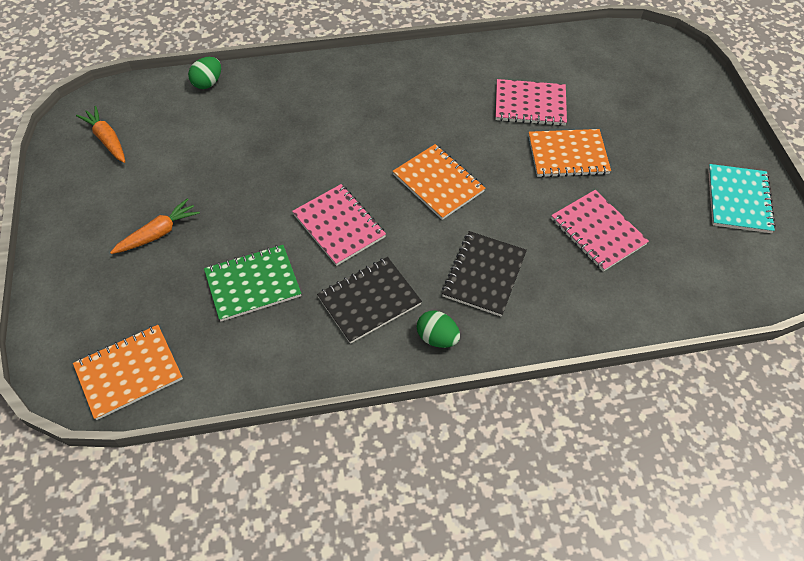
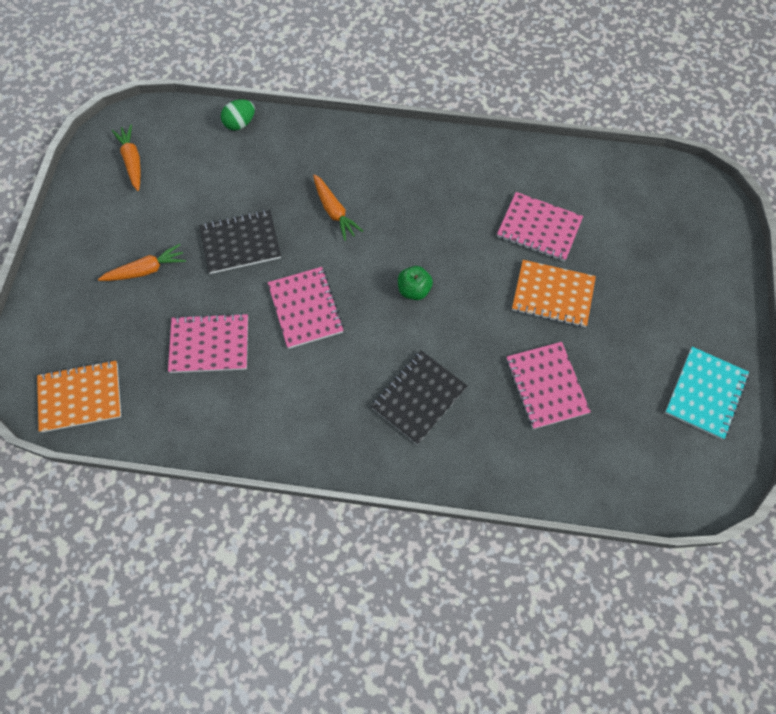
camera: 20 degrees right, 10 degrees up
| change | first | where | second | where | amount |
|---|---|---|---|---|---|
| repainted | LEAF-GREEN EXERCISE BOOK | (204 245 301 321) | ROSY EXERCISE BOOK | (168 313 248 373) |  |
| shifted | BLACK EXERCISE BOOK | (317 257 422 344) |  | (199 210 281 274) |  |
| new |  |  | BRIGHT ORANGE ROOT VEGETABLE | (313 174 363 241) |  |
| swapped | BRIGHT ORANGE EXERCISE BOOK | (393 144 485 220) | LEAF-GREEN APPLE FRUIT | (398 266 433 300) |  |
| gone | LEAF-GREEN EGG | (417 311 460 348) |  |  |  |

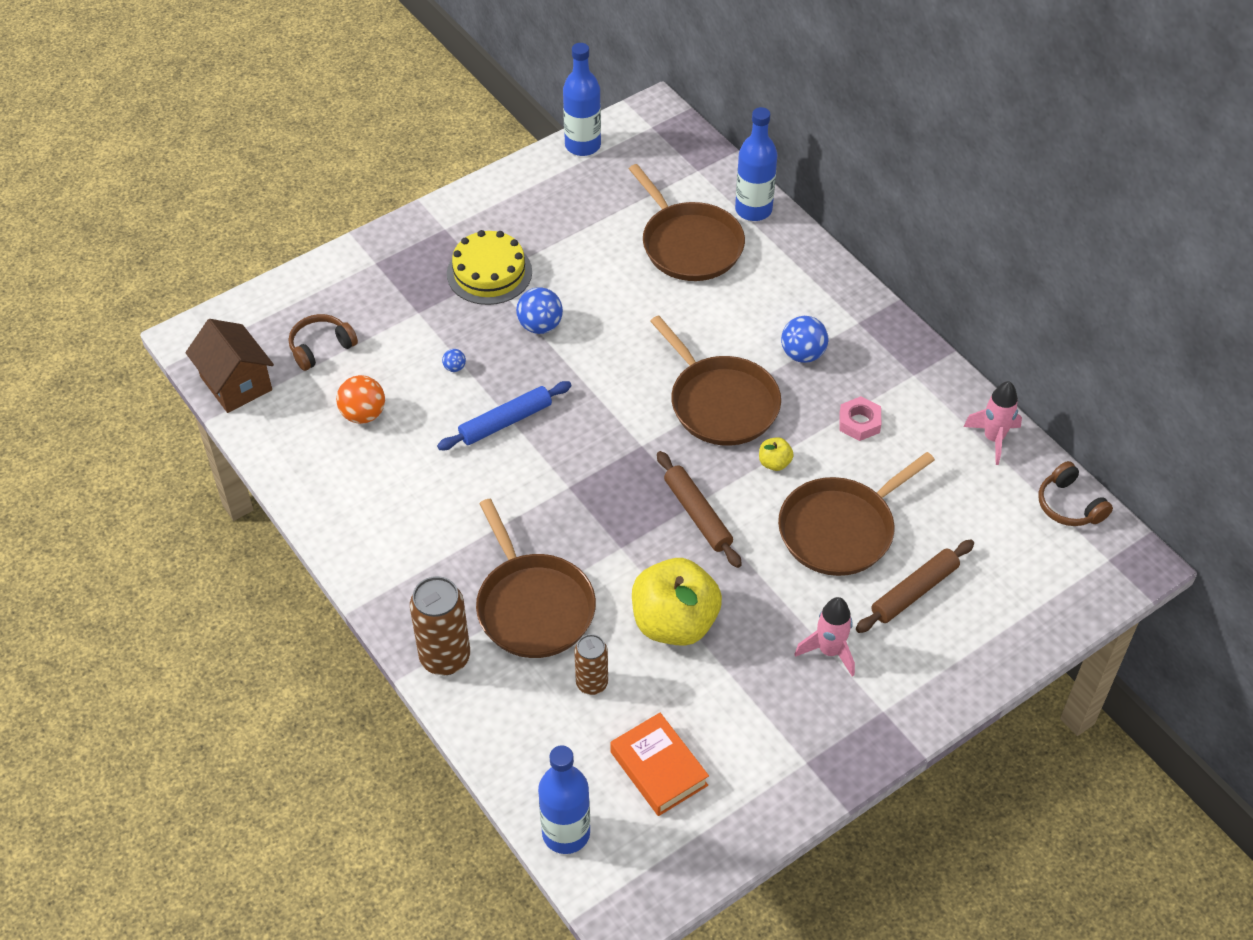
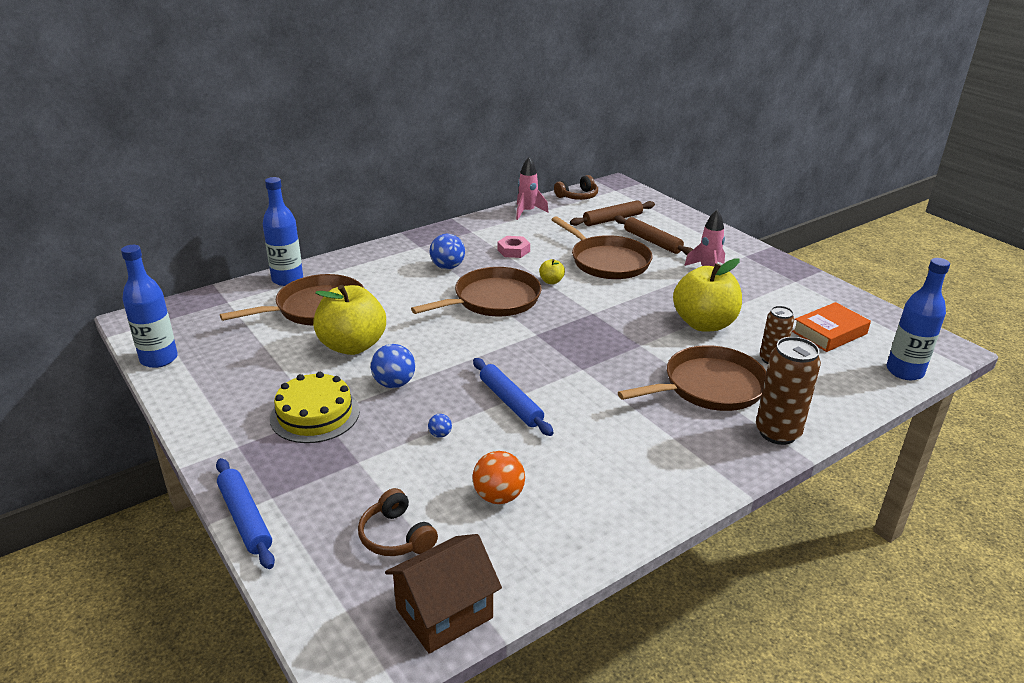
camera: 90 degrees left, 20 degrees down
| change | first | where | second | where | amount |
|---|---|---|---|---|---|
| new |  |  | ROYAL BLUE PASTRY ROLLER | (216 458 275 569) |  |
| new |  |  | GOLDEN APPLE FRUIT | (313 285 386 355) |  |
| shifted | RUSSET PASTRY ROLLER | (657 451 742 568) |  | (570 200 655 226) |  |

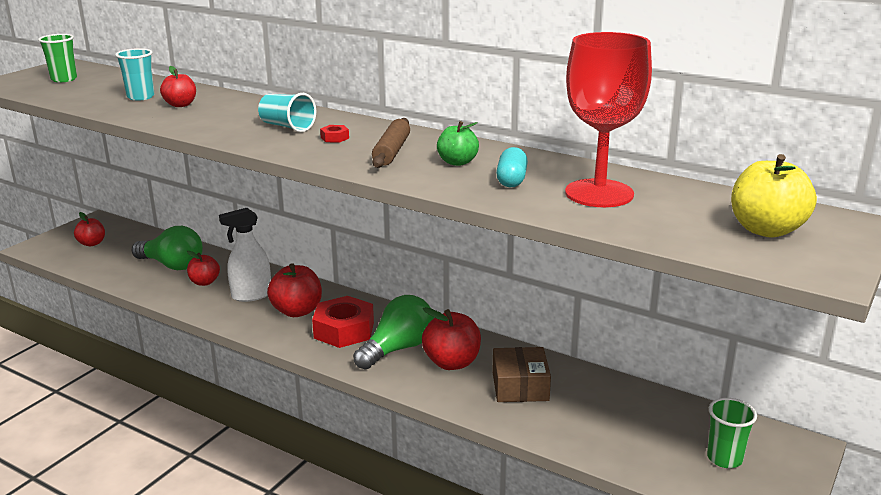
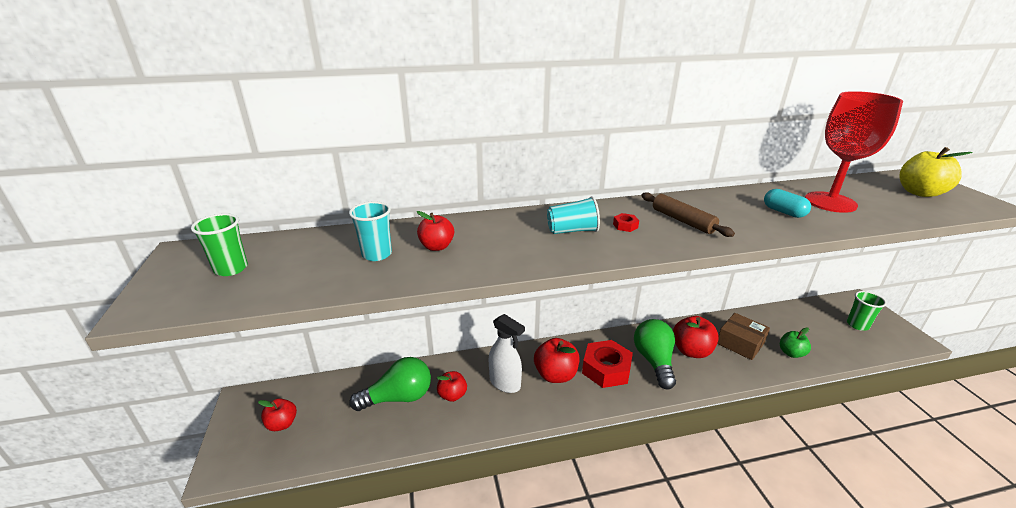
camera: 45 degrees left, 5 degrees up
| change | first | where | second | where | amount |
|---|---|---|---|---|---|
| rotated | PURE WHITE SPRAYER | (219 208 271 302) |  | (489 314 525 393) | 75 degrees counterclockwise |
| shifted | LEAF-GREEN APPLE FRUIT | (437 121 479 166) |  | (780 327 811 358) |  |

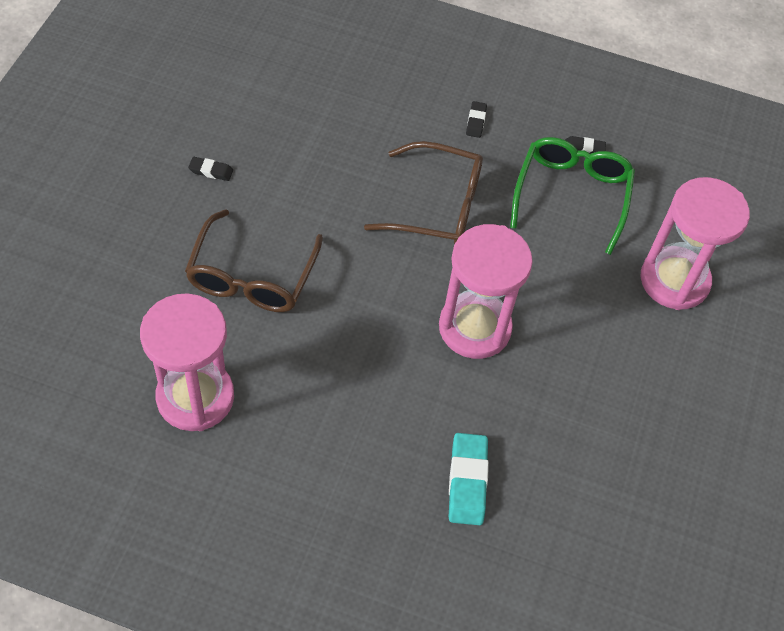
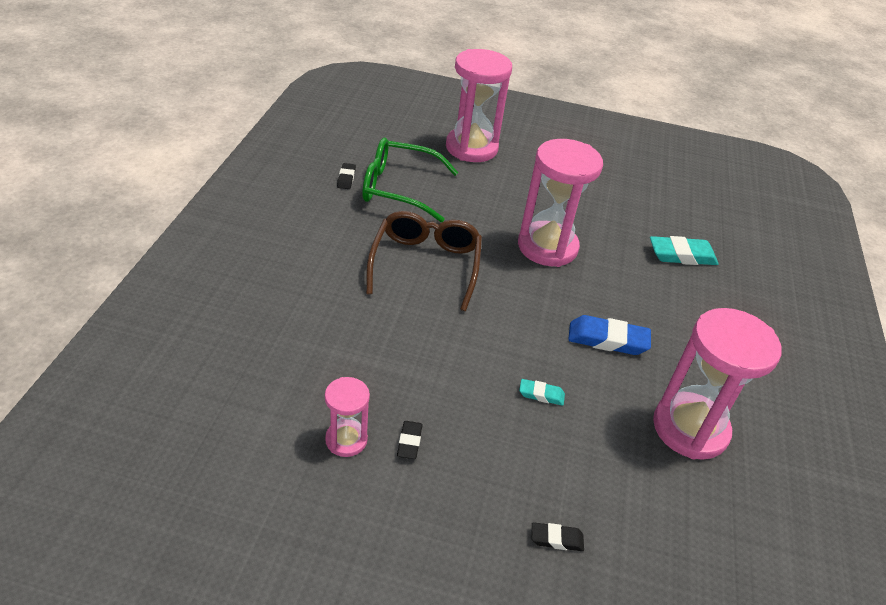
camera: 95 degrees left, 15 degrees down
| change | first | where | second | where | amount |
|---|---|---|---|---|---|
| new |  |  | ROSY SAND TIMER | (325 377 370 457) |  |
| swapped | RUSSET SPECTACLES | (185 209 323 312) | TURQUOISE ERASER | (519 379 565 406) |  |
| shifted | BLACK ERASER | (466 101 487 138) |  | (532 522 584 551) |  |
| new |  |  | ROYAL BLUE ERASER | (568 315 651 355) |  |

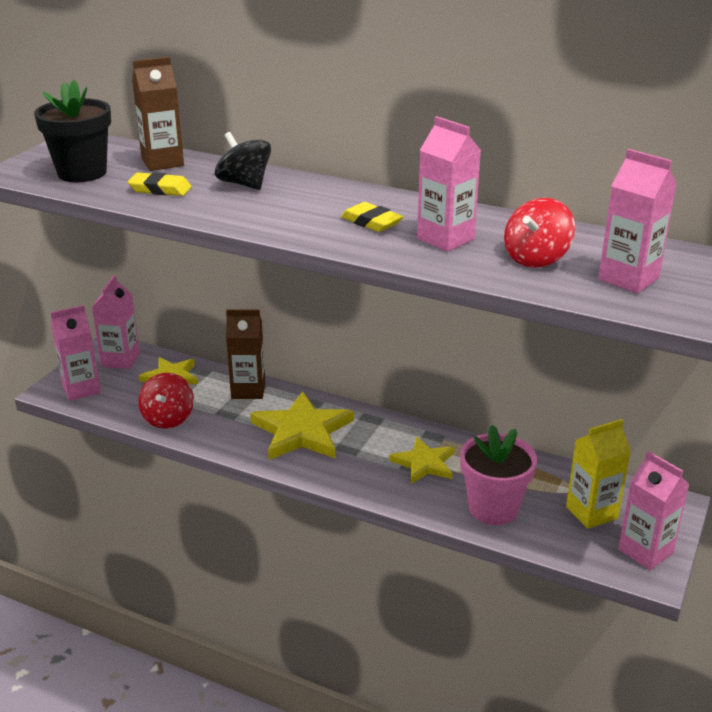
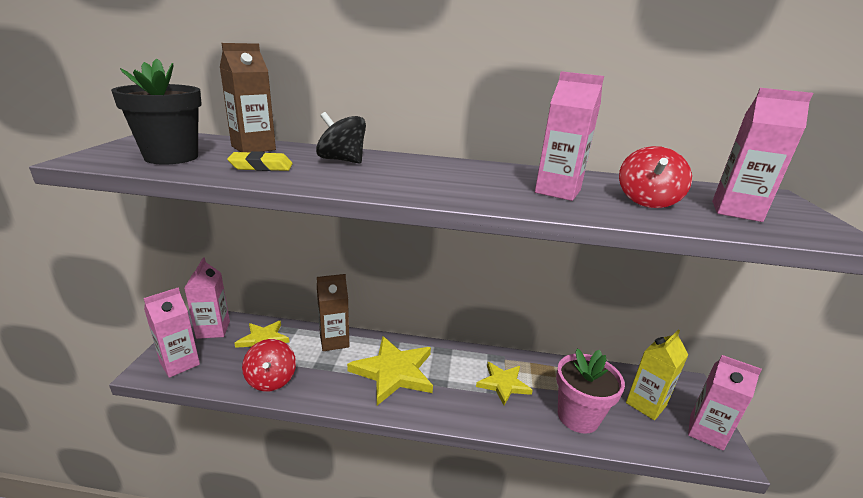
camera: 20 degrees left, 5 degrees down
| change | first | where | second | where | amount |
|---|---|---|---|---|---|
| gone | GOLDEN ERASER | (341 202 403 232) |  |  |  |

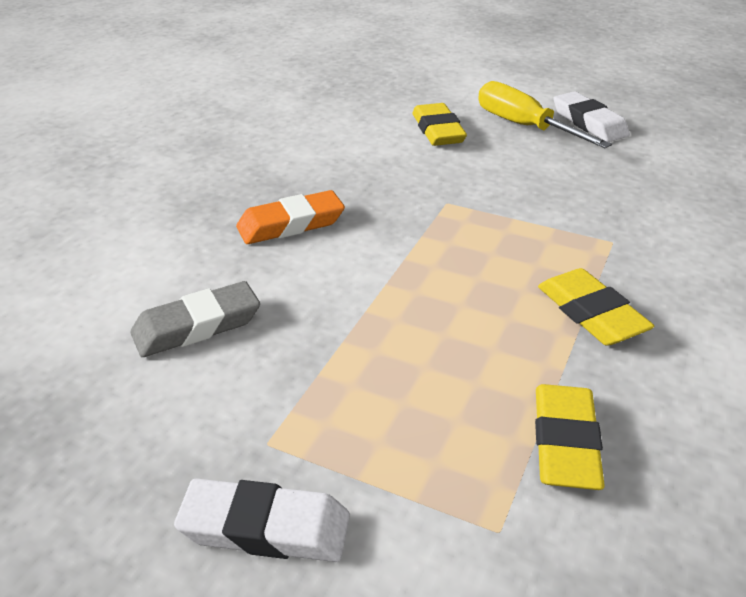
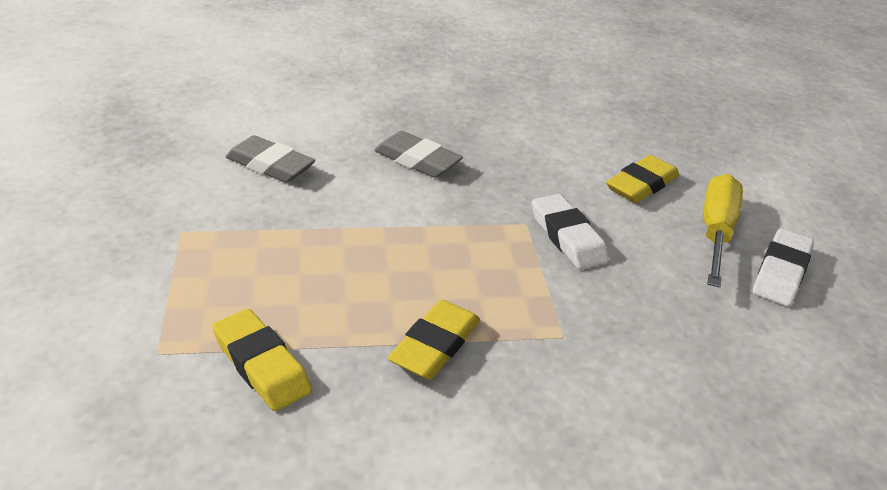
camera: 55 degrees right, 0 degrees up
| change | first | where | second | where | amount |
|---|---|---|---|---|---|
| rotated | GOLDEN ERASER | (535 384 605 490) |  | (212 309 312 411) | 75 degrees clockwise |
| repainted | BRIGHT ORANGE ERASER | (236 190 345 244) | GREY ERASER | (374 131 463 178) |  |
| shifted | PURE WHITE ERASER | (174 478 350 562) |  | (532 194 609 270) |  |

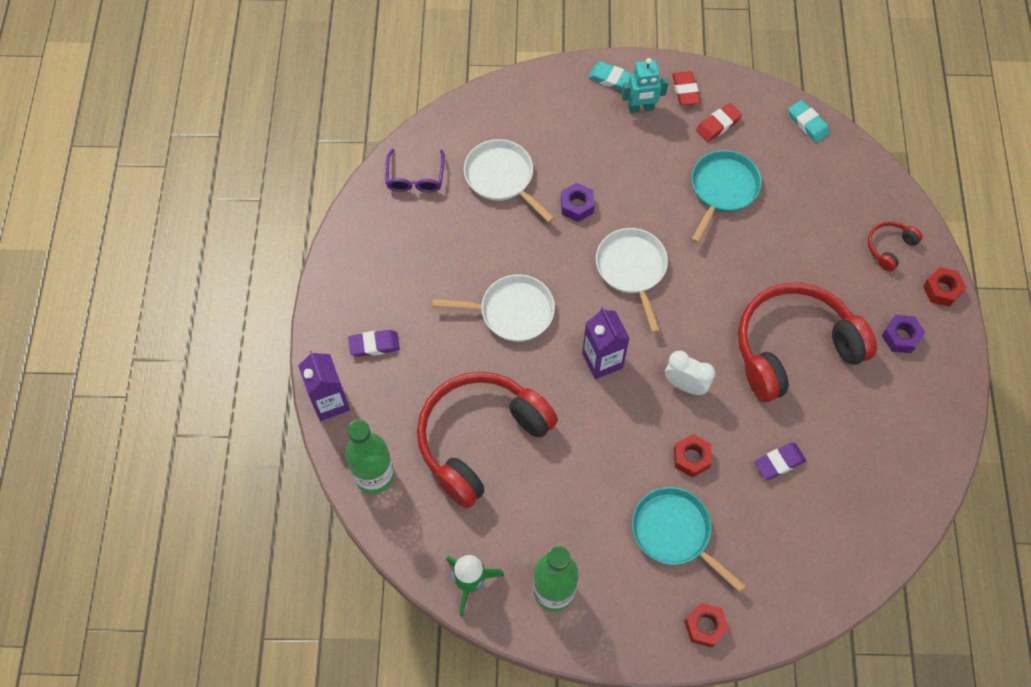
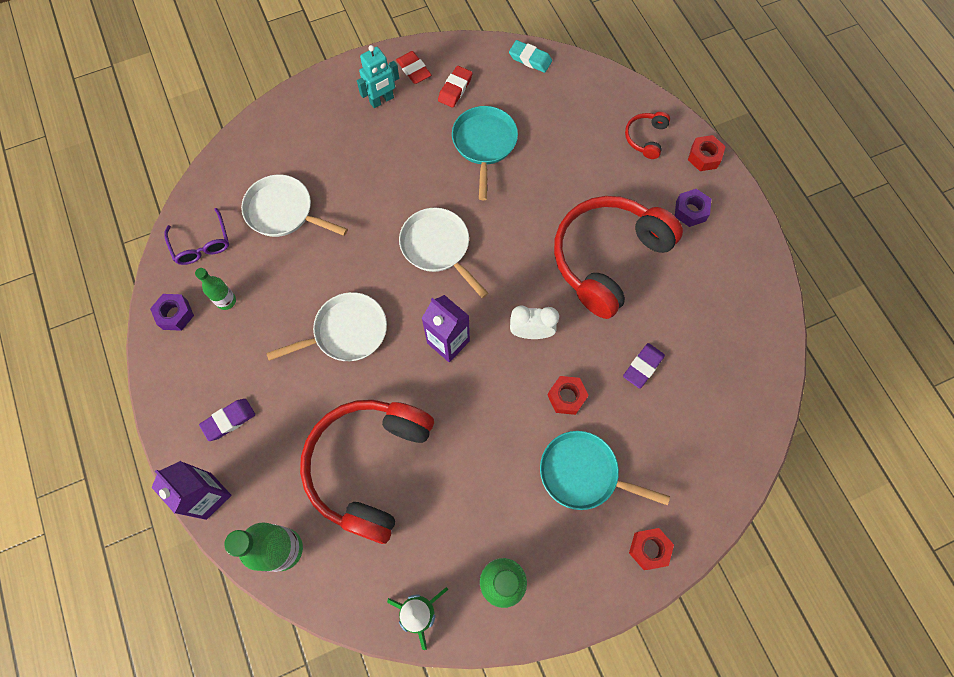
camera: 25 degrees left, 5 degrees up
| change | first | where | second | where | amount |
|---|---|---|---|---|---|
| shifted | VIOLET HEX NUT | (561 183 594 222) |  | (150 294 194 331) |  |
| new |  |  | LEAF-GREEN BOTTLE | (195 268 236 310) |  |
| gone | TURQUOISE ERASER | (588 62 632 91) |  |  |  |

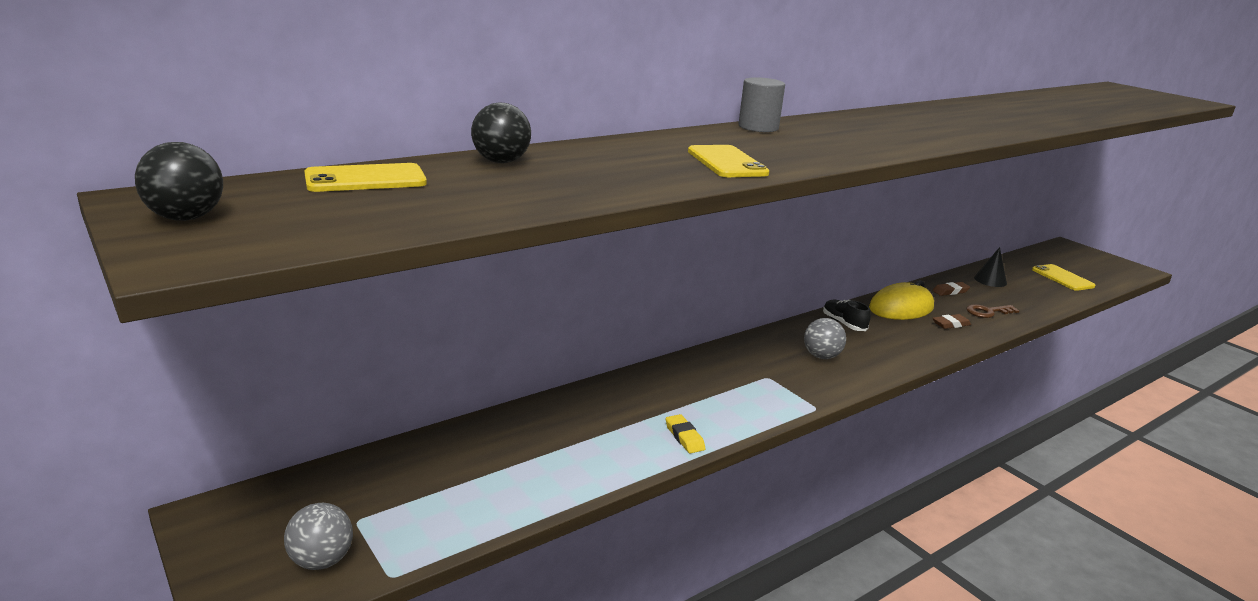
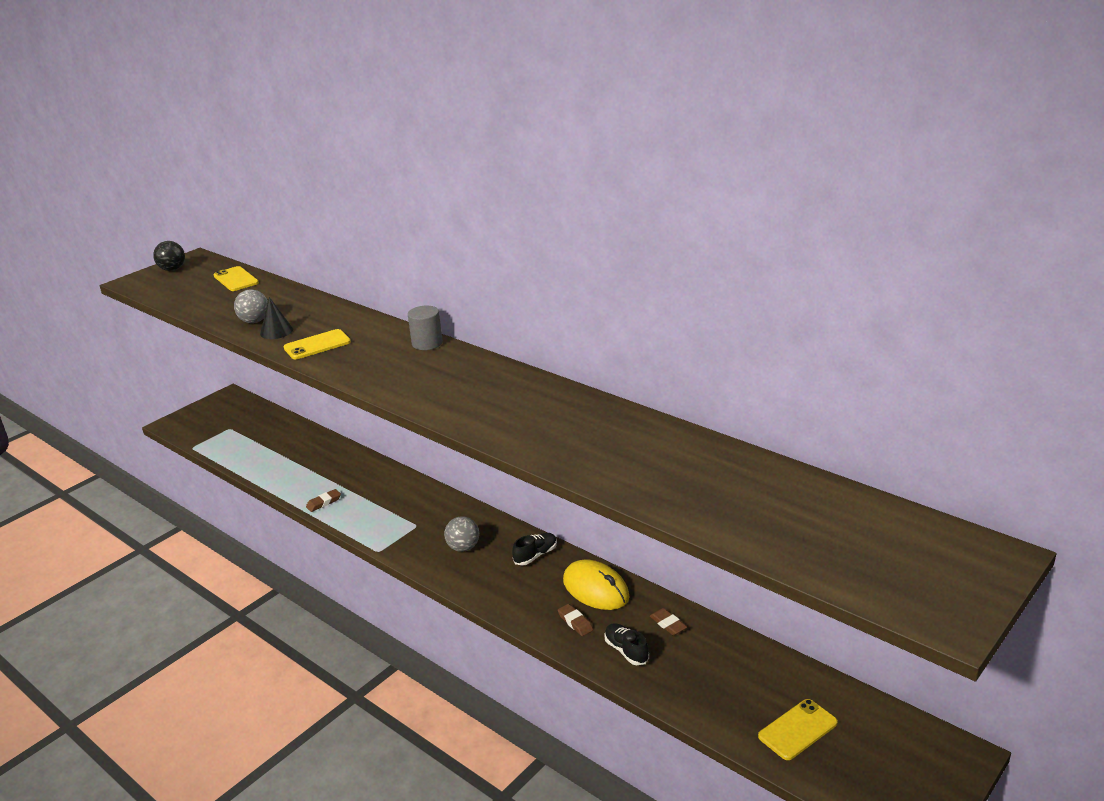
camera: 80 degrees right, 5 degrees up
| change | first | where | second | where | amount |
|---|---|---|---|---|---|
| shifted | GREY SPHERE | (284 503 353 570) |  | (234 289 268 323) |  |
| shifted | BLACK CONE | (974 247 1007 287) |  | (260 297 293 339) |  |
| repainted | GOLDEN ERASER | (666 414 705 453) | RUSSET ERASER | (306 489 341 512) |  |
| swapped | RUSSET KEY | (966 304 1020 318) | BLACK SNEAKER | (604 623 649 665) |  |
| gone | BLACK SPHERE | (471 102 531 163) |  |  |  |

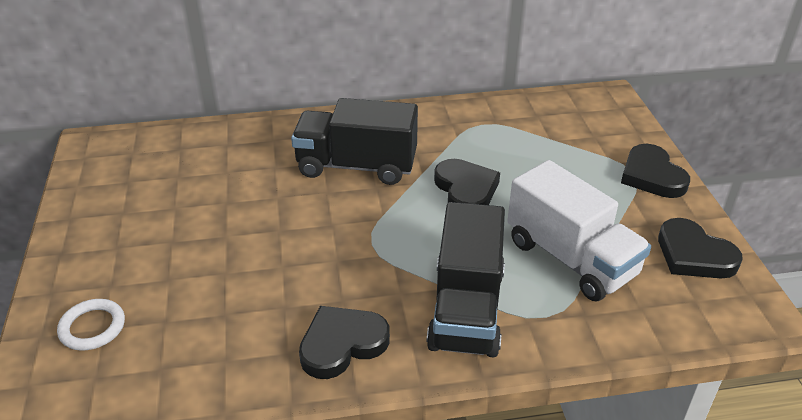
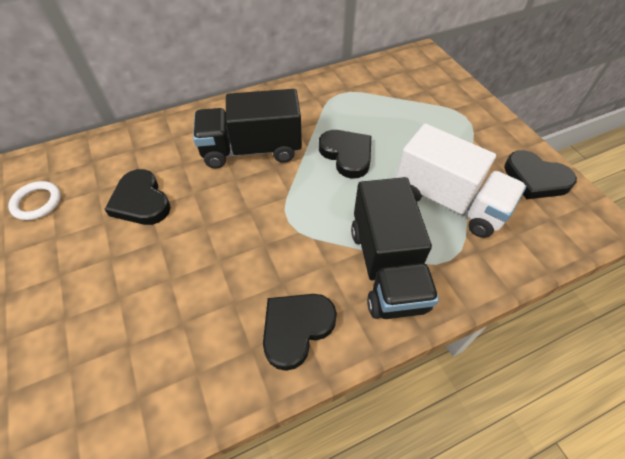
camera: 15 degrees left, 15 degrees up
| change | first | where | second | where | amount |
|---|---|---|---|---|---|
| shifted | PURE WHITE HOOP | (57 299 125 351) |  | (8 181 61 220) |  |
| shifted | BLACK HEART | (621 144 690 198) |  | (104 169 171 225) |  |

